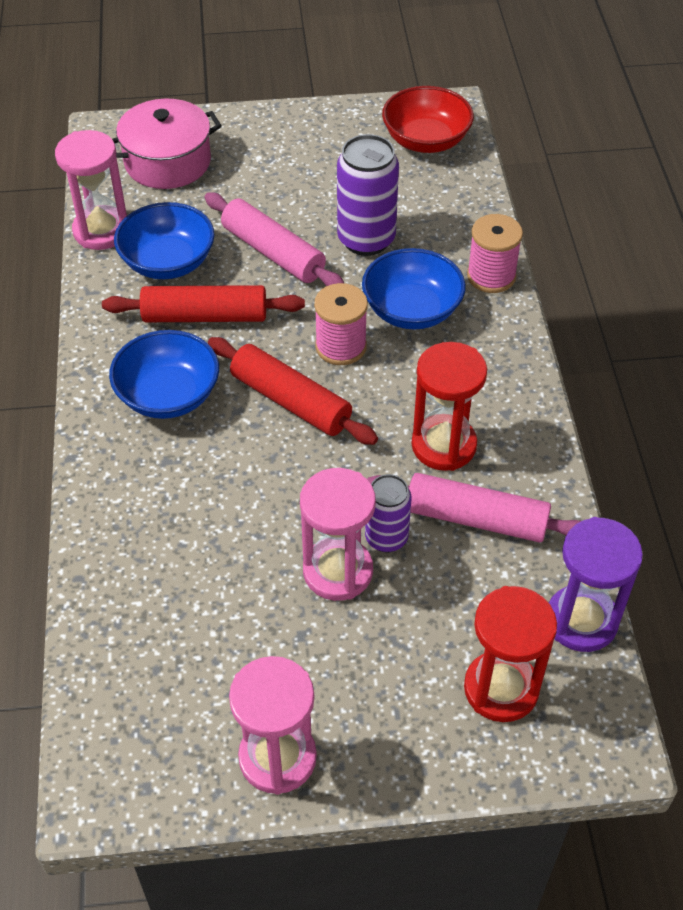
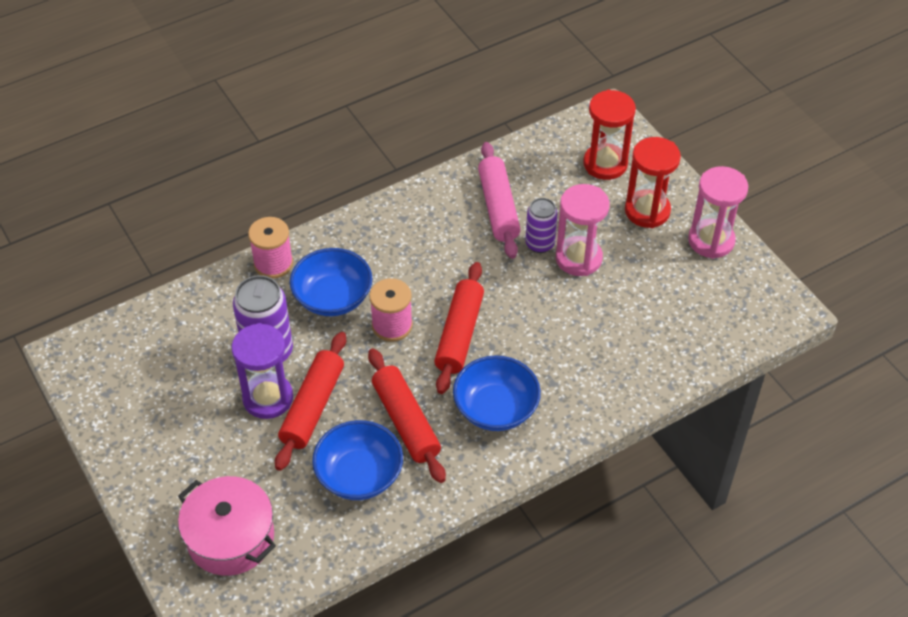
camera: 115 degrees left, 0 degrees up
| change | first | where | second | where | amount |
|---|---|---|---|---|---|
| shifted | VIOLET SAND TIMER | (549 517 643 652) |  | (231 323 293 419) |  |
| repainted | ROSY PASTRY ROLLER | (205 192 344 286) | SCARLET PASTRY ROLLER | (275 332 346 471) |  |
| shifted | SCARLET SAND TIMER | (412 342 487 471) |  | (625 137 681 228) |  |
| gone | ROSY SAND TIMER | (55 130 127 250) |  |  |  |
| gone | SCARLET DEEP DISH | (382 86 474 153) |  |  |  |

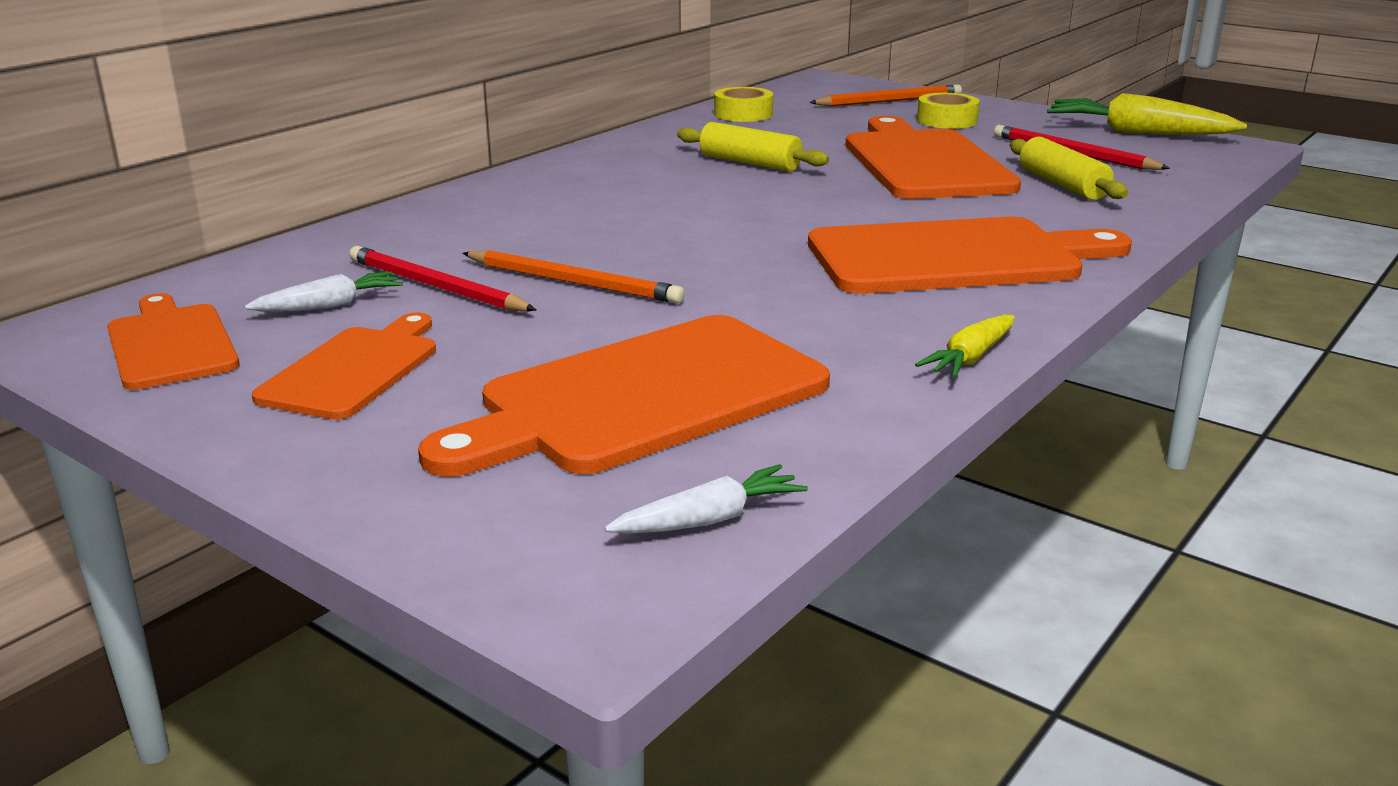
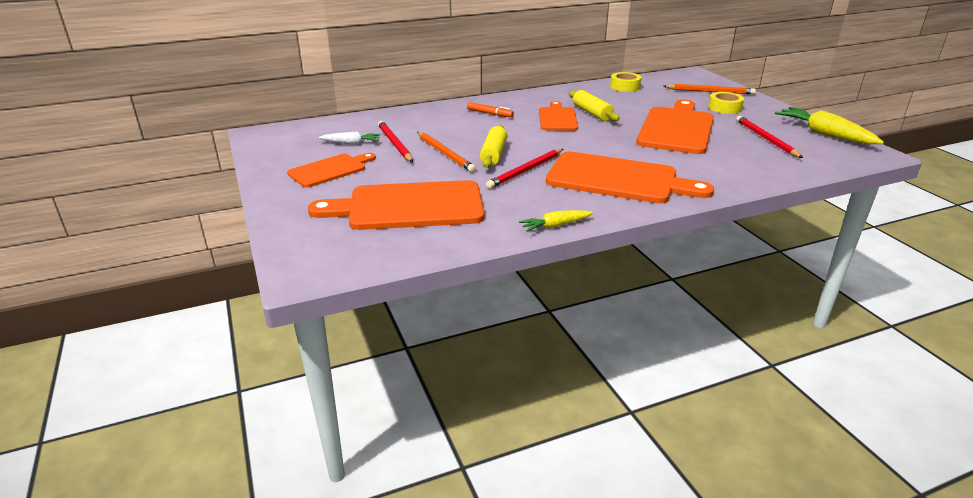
camera: 30 degrees right, 5 degrees up
| change | first | where | second | where | amount |
|---|---|---|---|---|---|
| new |  |  | BRIGHT ORANGE MARKER | (467 102 514 117) |  |
| shifted | GOLDEN PASTRY ROLLER | (1010 137 1128 200) |  | (480 125 507 168) |  |
| new |  |  | SCARLET WOODEN PENCIL | (486 149 563 189) |  |
| shifted | BRIGHT ORANGE BREAD BOARD | (107 293 240 390) |  | (539 101 578 131) |  |
| gone | PURE WHITE ROOT VEGETABLE | (604 464 808 534) |  |  |  |

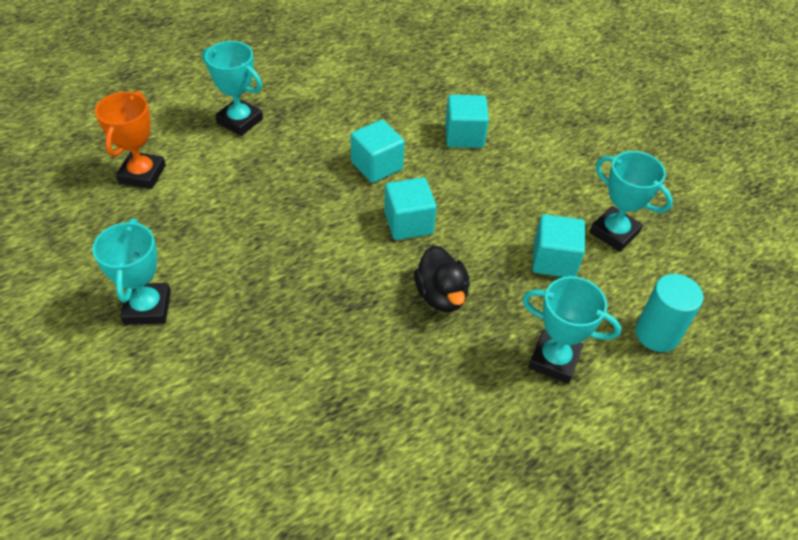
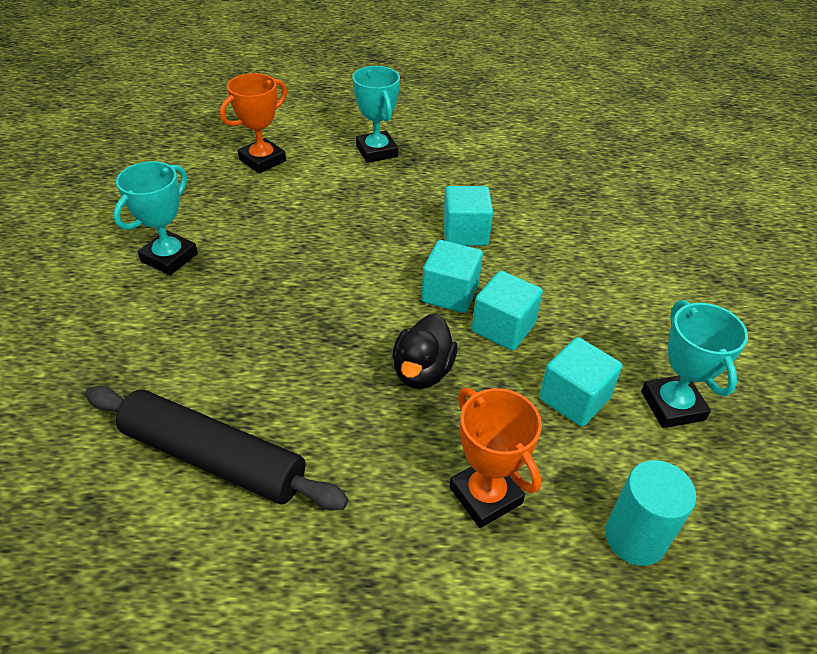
camera: 35 degrees right, 5 degrees down
| change | first | where | second | where | amount |
|---|---|---|---|---|---|
| new |  |  | BLACK PASTRY ROLLER | (85 386 349 510) |  |
| repainted | TURQUOISE PRIZE CUP | (522 276 621 384) | BRIGHT ORANGE PRIZE CUP | (449 388 542 528) |  |
| shifted | TURQUOISE BLOCK | (445 95 489 148) |  | (472 271 543 351) |  |

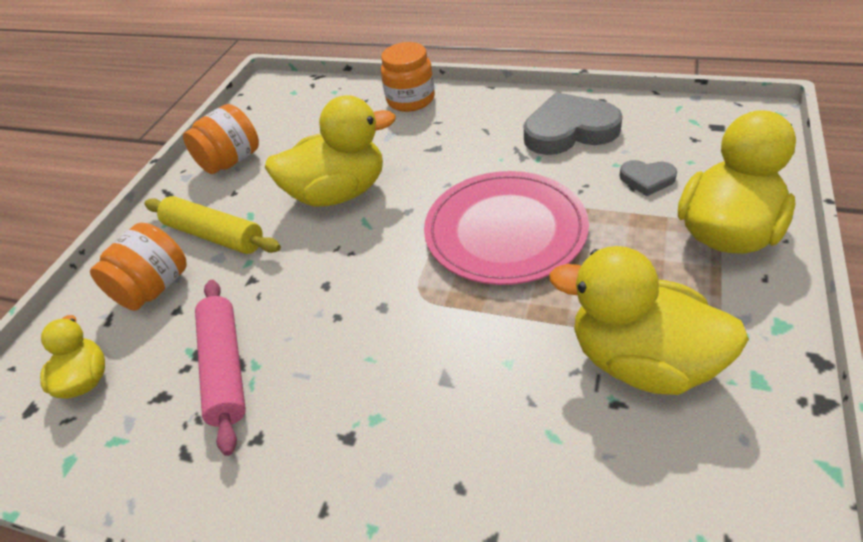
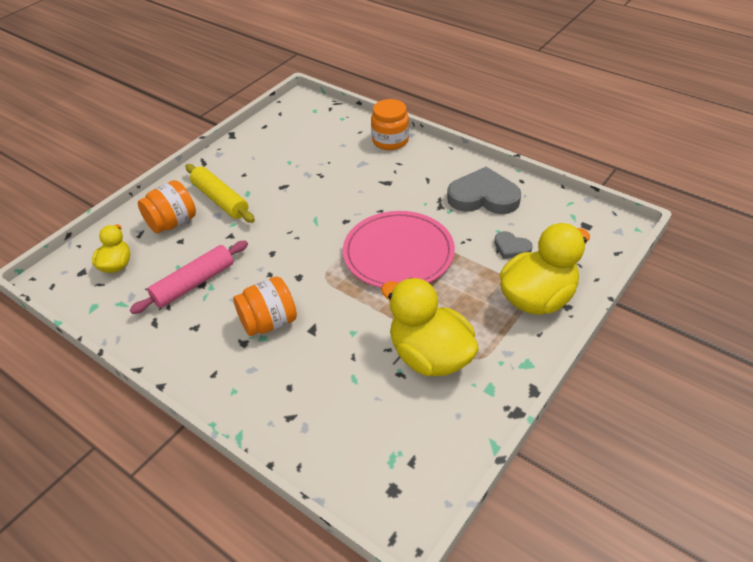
camera: 15 degrees right, 0 degrees up
| change | first | where | second | where | amount |
|---|---|---|---|---|---|
| rotated | ROSY PASTRY ROLLER | (195 280 246 456) |  | (130 240 248 314) | 45 degrees clockwise |
| shifted | BRIGHT ORANGE PRESERVE JAR | (183 104 259 174) |  | (233 277 297 336) |  |
| gone | GOLDEN RUBBER DUCK | (265 95 396 207) |  |  |  |

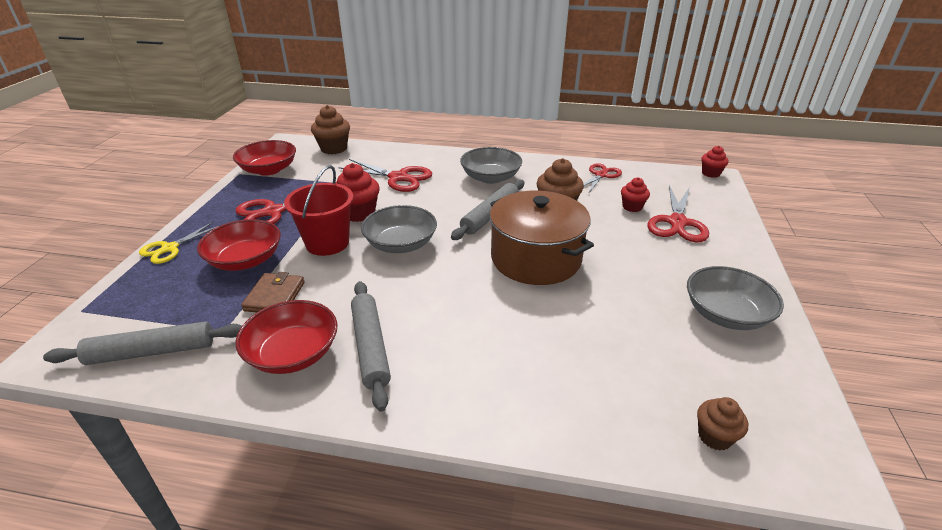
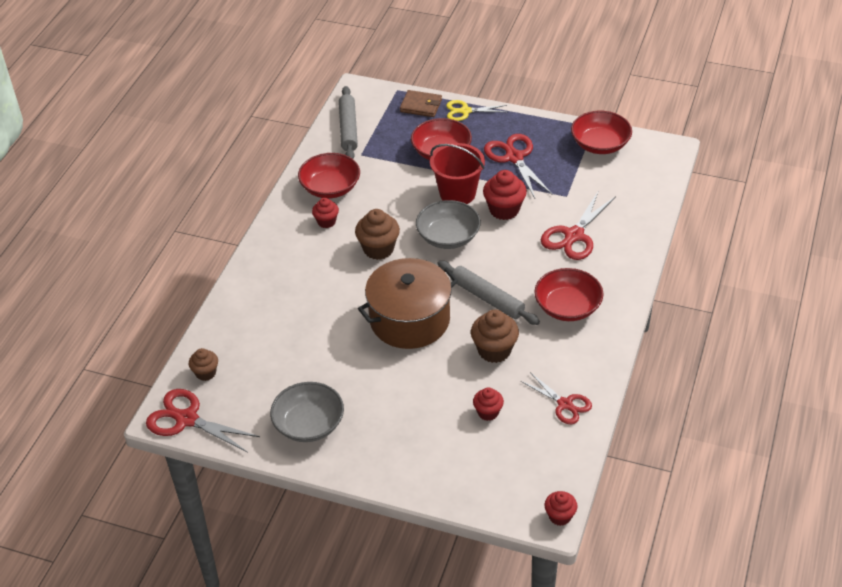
camera: 100 degrees right, 10 degrees up
| change | first | where | second | where | amount |
|---|---|---|---|---|---|
| shifted | SCARLET PAIR OF SCISSORS | (648 185 709 243) |  | (146 389 260 453) |  |
| swapped | GREY PASTRY ROLLER | (351 281 391 412) | SCARLET MUFFIN | (312 198 339 228) |  |
| shifted | RUSSET MUFFIN | (311 105 350 154) |  | (355 209 400 260) |  |
| shifted | RUSSET WALLET | (241 272 305 313) |  | (400 90 442 117) |  |
| rotated | GOLDEN PAIR OF SCISSORS | (139 222 221 264) |  | (446 100 507 121) | 45 degrees counterclockwise |
| repainted | GREY DEEP DISH | (460 147 522 184) | SCARLET DEEP DISH | (534 268 603 321) |  |

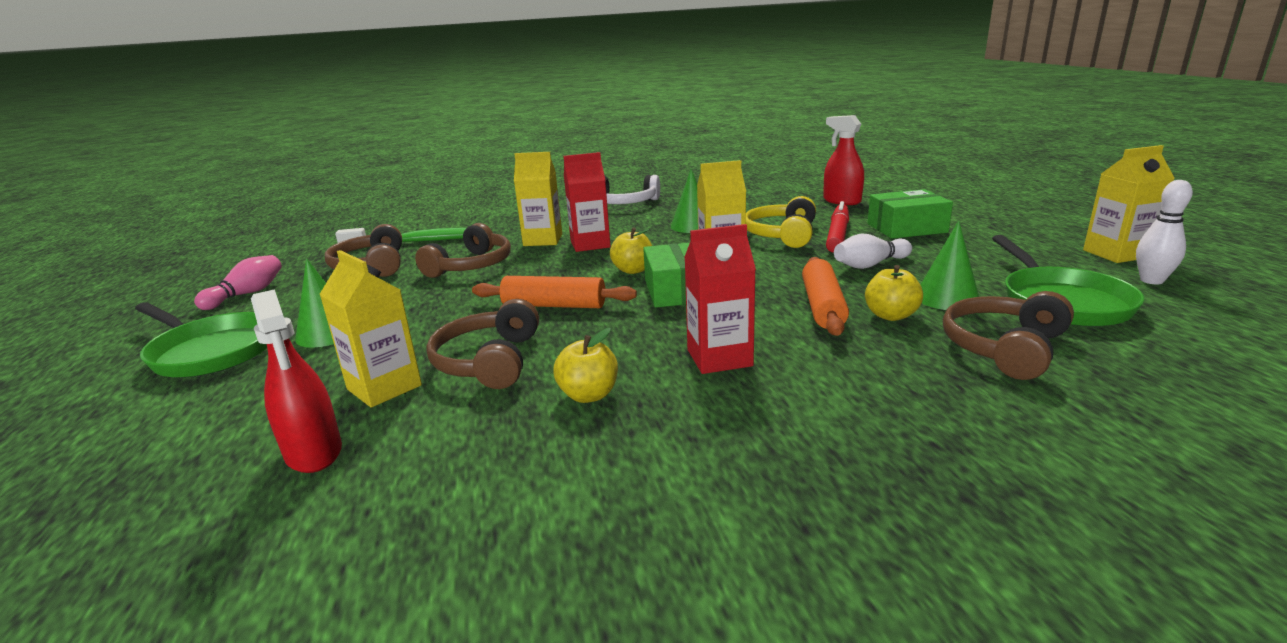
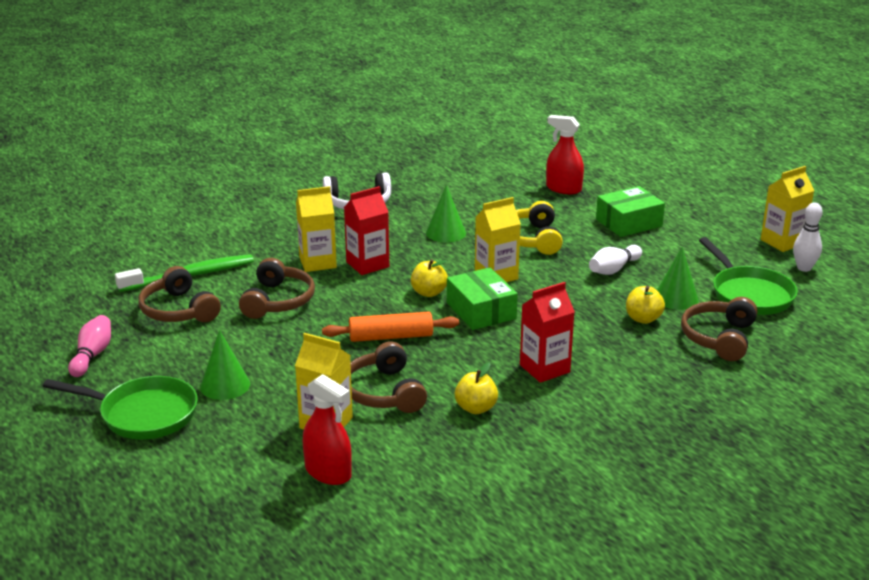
camera: 20 degrees left, 5 degrees up
| change | first | where | second | where | amount |
|---|---|---|---|---|---|
| gone | BRIGHT ORANGE PASTRY ROLLER | (802 257 849 336) |  |  |  |
| gone | SCARLET MARKER | (826 201 849 253) |  |  |  |

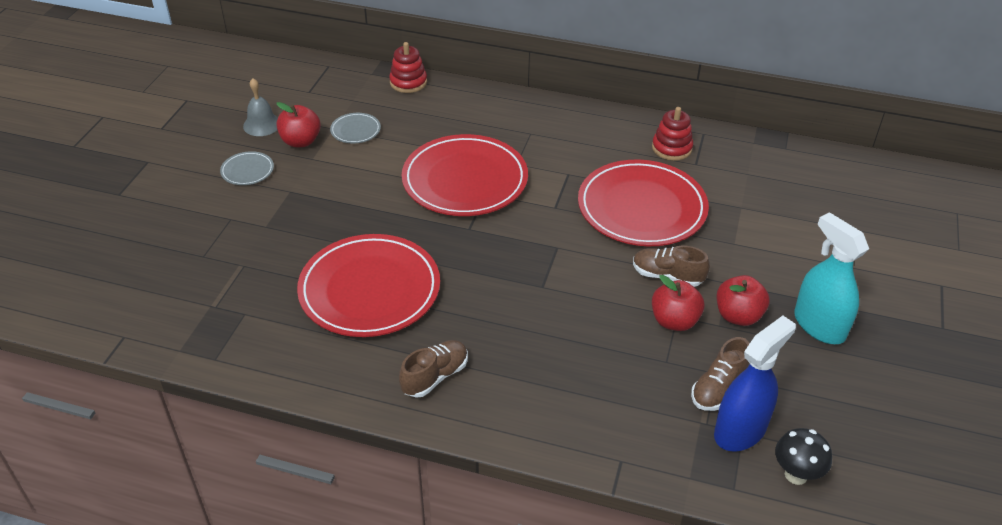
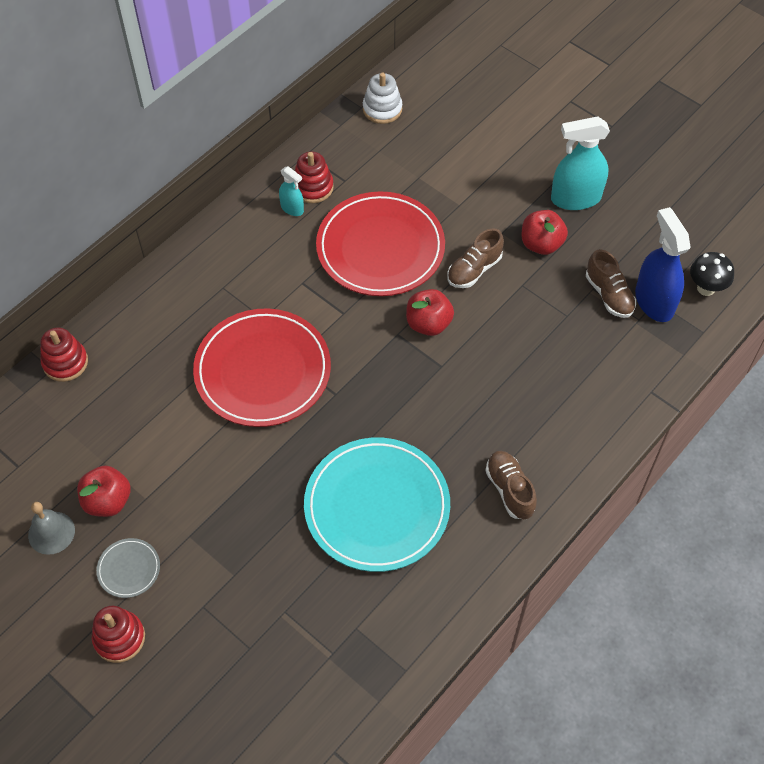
camera: 65 degrees left, 15 degrees up
| change | first | where | second | where | amount |
|---|---|---|---|---|---|
| new |  |  | SCARLET STACKING RINGS | (92 606 145 663) |  |
| new |  |  | TURQUOISE SPRAYER | (279 166 304 216) |  |
| repainted | SCARLET PLATE | (297 234 440 337) | TURQUOISE PLATE | (304 438 450 572) |  |
| new |  |  | PURE WHITE STACKING RINGS | (363 73 402 124) |  |
| shifted | SCARLET APPLE FRUIT | (652 275 704 331) |  | (406 289 454 336) |  |
| gone | GREY PLATE | (330 113 381 143) |  |  |  |

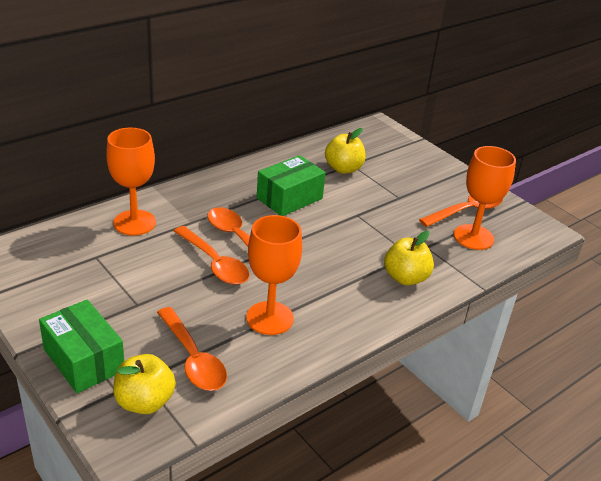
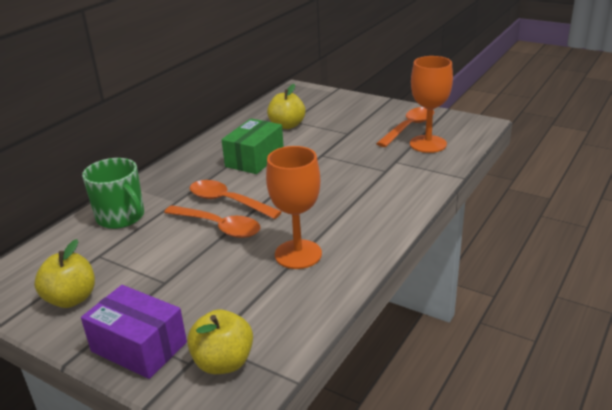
camera: 15 degrees left, 5 degrees down
| change | first | where | second | where | amount |
|---|---|---|---|---|---|
| shifted | GOLDEN APPLE FRUIT | (384 231 434 285) |  | (34 239 95 308) |  |
| repainted | LEAF-GREEN BOX | (39 299 124 393) | VIOLET BOX | (81 285 187 379) |  |
| swapped | BRIGHT ORANGE WINE GLASS | (106 128 156 236) | LEAF-GREEN COFFEE MUG | (82 158 144 229) |  |
| gone | BRIGHT ORANGE TABLESPOON | (157 307 227 391) |  |  |  |

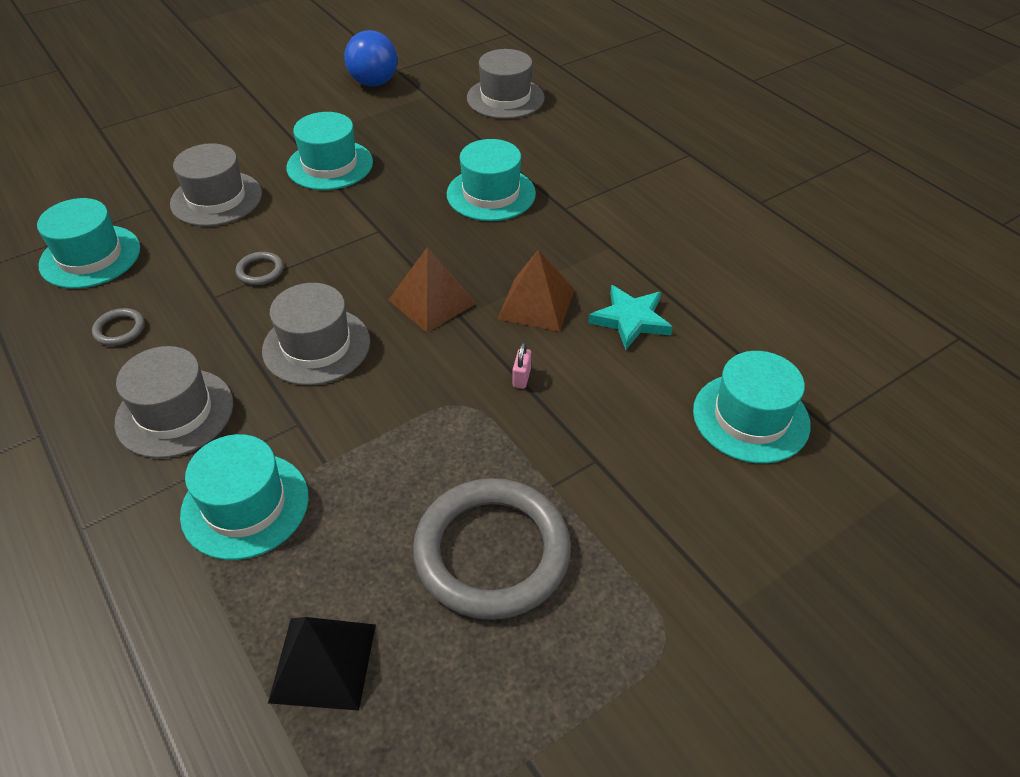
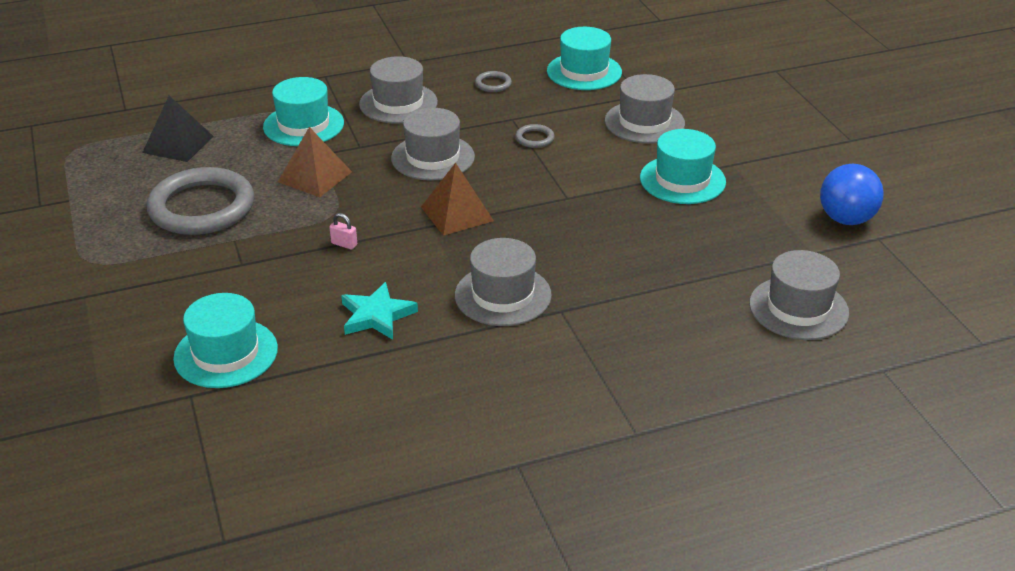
camera: 105 degrees right, 10 degrees down
| change | first | where | second | where | amount |
|---|---|---|---|---|---|
| shifted | RUSSET PYRAMID SHAPE | (498 250 574 332) |  | (278 127 352 197) |  |
| new |  |  | GREY TALL HAT | (455 238 552 326) |  |
| gone | TURQUOISE TALL HAT | (447 139 536 221) |  |  |  |

